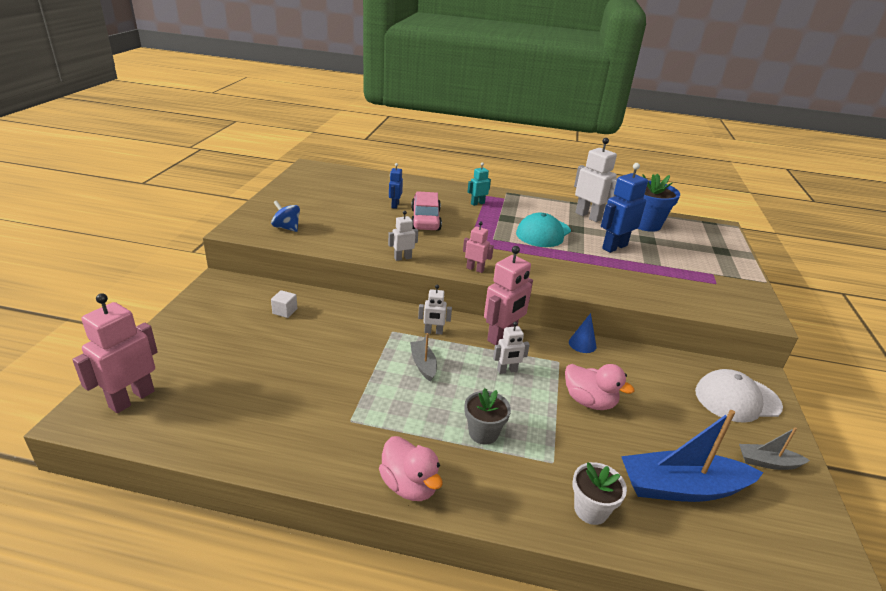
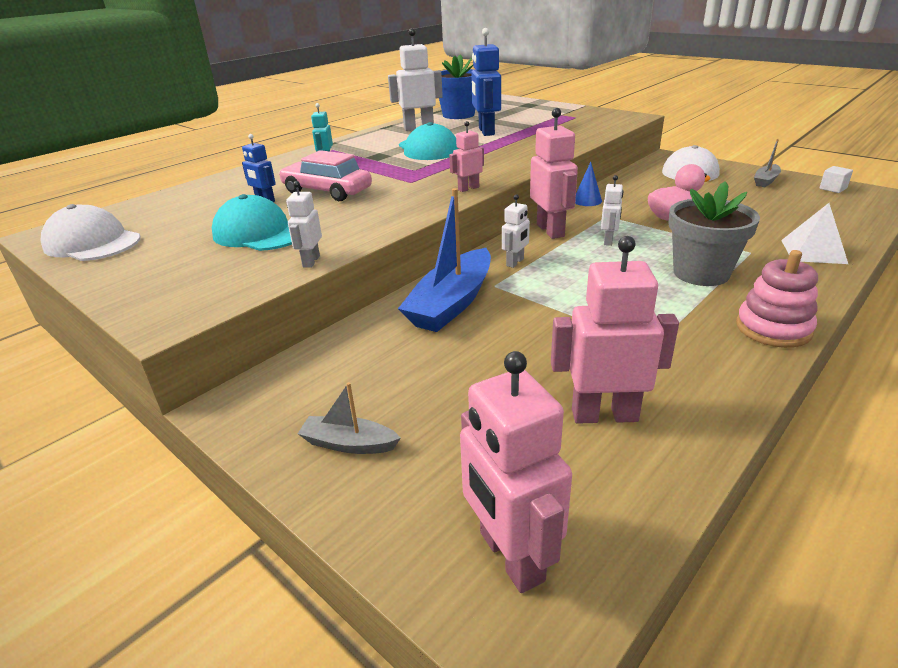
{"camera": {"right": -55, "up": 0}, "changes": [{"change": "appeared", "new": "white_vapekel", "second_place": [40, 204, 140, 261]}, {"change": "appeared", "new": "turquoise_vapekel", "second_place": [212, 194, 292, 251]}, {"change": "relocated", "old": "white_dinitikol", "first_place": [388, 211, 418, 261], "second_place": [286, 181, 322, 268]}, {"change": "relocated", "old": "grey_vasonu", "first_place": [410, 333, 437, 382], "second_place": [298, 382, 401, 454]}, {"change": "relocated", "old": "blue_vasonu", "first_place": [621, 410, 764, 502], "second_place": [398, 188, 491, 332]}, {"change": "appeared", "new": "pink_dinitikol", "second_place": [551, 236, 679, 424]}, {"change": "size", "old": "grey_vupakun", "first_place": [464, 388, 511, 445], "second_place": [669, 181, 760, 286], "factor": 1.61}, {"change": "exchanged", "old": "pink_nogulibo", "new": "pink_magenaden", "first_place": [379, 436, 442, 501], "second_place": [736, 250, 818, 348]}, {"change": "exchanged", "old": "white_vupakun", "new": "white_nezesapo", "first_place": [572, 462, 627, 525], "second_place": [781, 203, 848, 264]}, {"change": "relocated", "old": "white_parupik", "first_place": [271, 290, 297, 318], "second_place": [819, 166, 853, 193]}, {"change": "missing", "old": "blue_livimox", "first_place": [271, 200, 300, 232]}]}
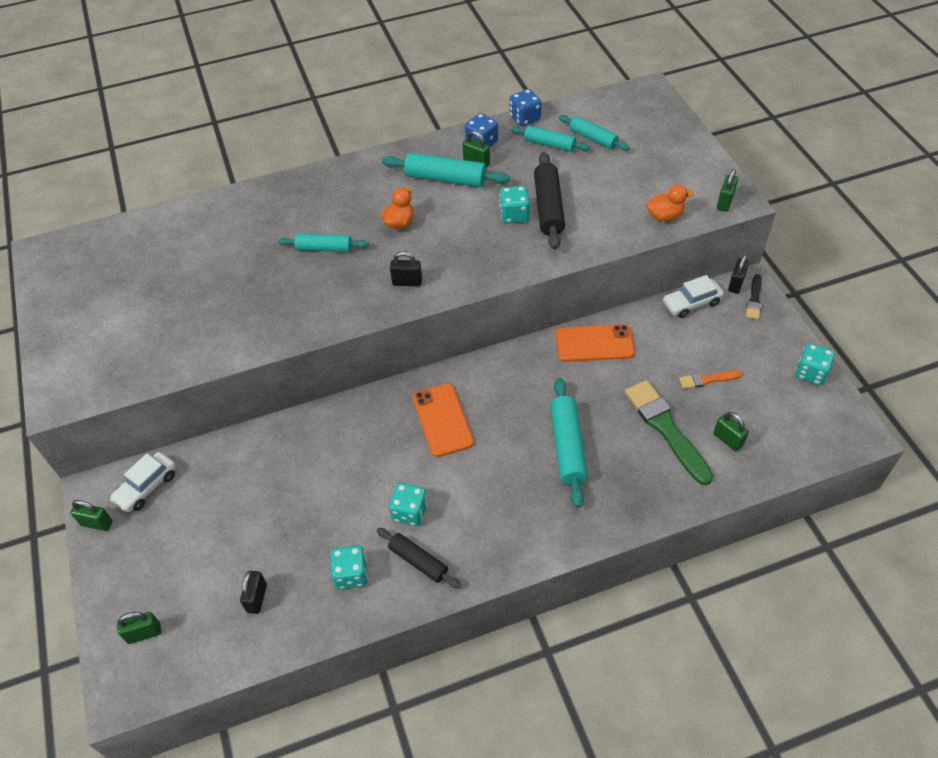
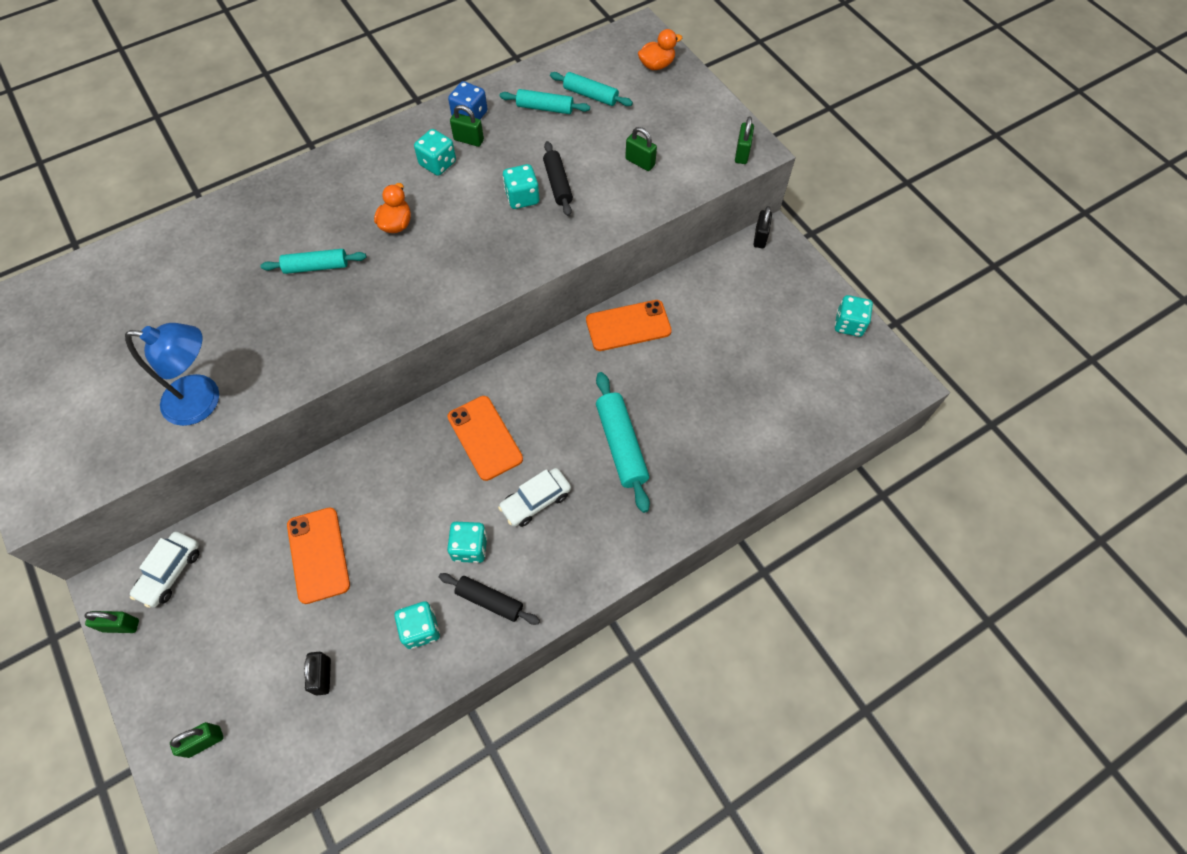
{"camera": {"right": -15, "up": 10}, "changes": [{"change": "appeared", "new": "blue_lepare", "second_place": [125, 323, 219, 426]}, {"change": "appeared", "new": "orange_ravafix", "second_place": [287, 508, 350, 604]}, {"change": "exchanged", "old": "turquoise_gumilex", "new": "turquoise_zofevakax", "first_place": [382, 153, 510, 187], "second_place": [414, 129, 456, 176]}, {"change": "relocated", "old": "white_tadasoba", "first_place": [663, 275, 724, 318], "second_place": [498, 468, 571, 527]}, {"change": "size", "old": "black_gumilex", "first_place": [534, 152, 565, 250], "second_place": [543, 141, 573, 216], "factor": 0.65}, {"change": "relocated", "old": "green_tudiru", "first_place": [713, 412, 749, 452], "second_place": [625, 127, 657, 171]}, {"change": "relocated", "old": "orange_nogulibo", "first_place": [646, 184, 694, 221], "second_place": [638, 29, 682, 70]}, {"change": "missing", "old": "black_tudiru", "first_place": [390, 251, 422, 286]}, {"change": "missing", "old": "blue_zofevakax", "first_place": [509, 89, 542, 126]}, {"change": "missing", "old": "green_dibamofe", "first_place": [625, 380, 713, 485]}, {"change": "missing", "old": "orange_dibamofe", "first_place": [679, 370, 742, 389]}, {"change": "missing", "old": "black_dibamofe", "first_place": [746, 274, 762, 320]}]}
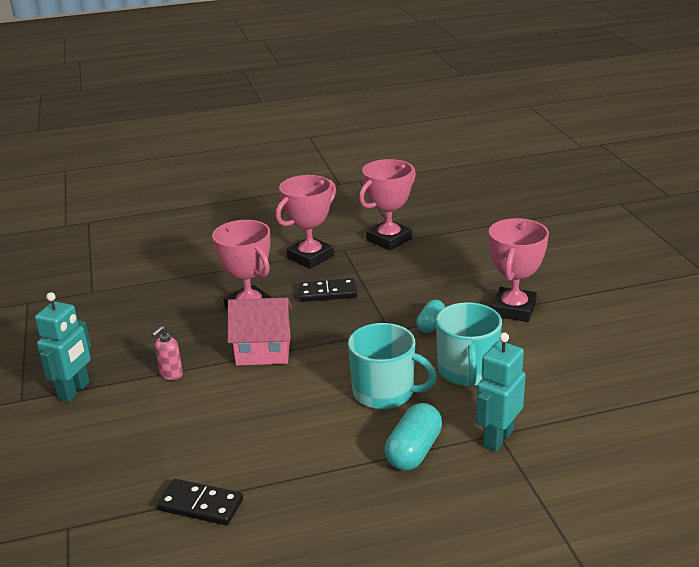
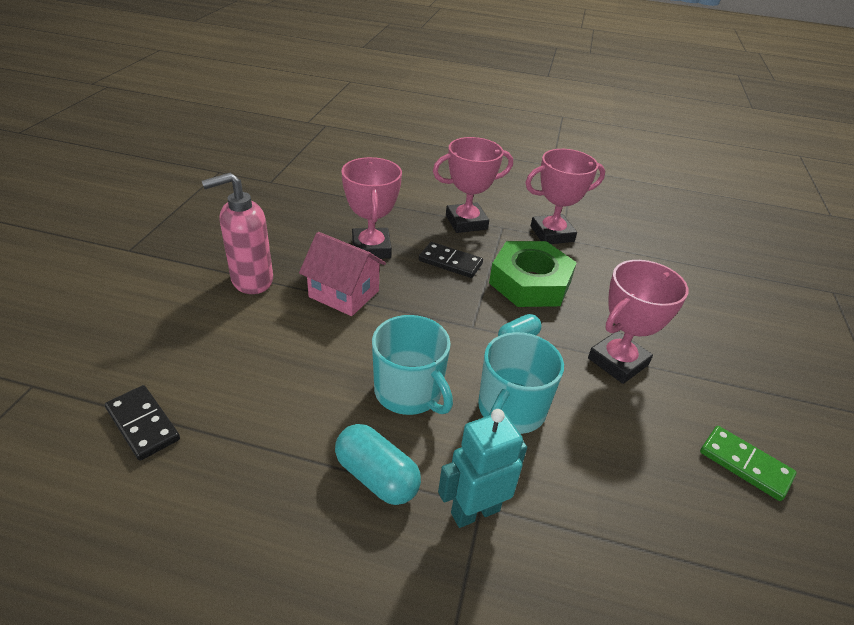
{"camera": {"right": 25, "up": 10}, "changes": [{"change": "size", "old": "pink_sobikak", "first_place": [152, 326, 183, 380], "second_place": [202, 173, 273, 294], "factor": 2.06}, {"change": "spun", "old": "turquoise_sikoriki", "first_place": [385, 403, 442, 471], "second_place": [335, 424, 421, 505], "degrees": 75}, {"change": "appeared", "new": "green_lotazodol", "second_place": [489, 241, 577, 307]}, {"change": "appeared", "new": "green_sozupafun", "second_place": [700, 426, 797, 501]}, {"change": "missing", "old": "turquoise_dinitikol", "first_place": [35, 292, 91, 402]}]}
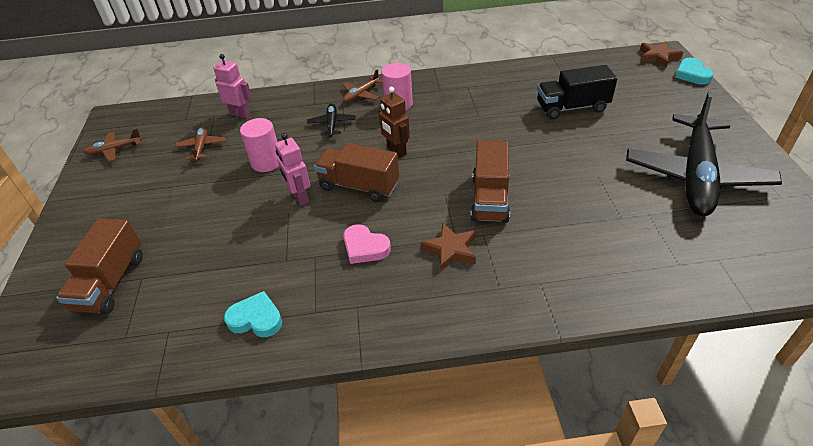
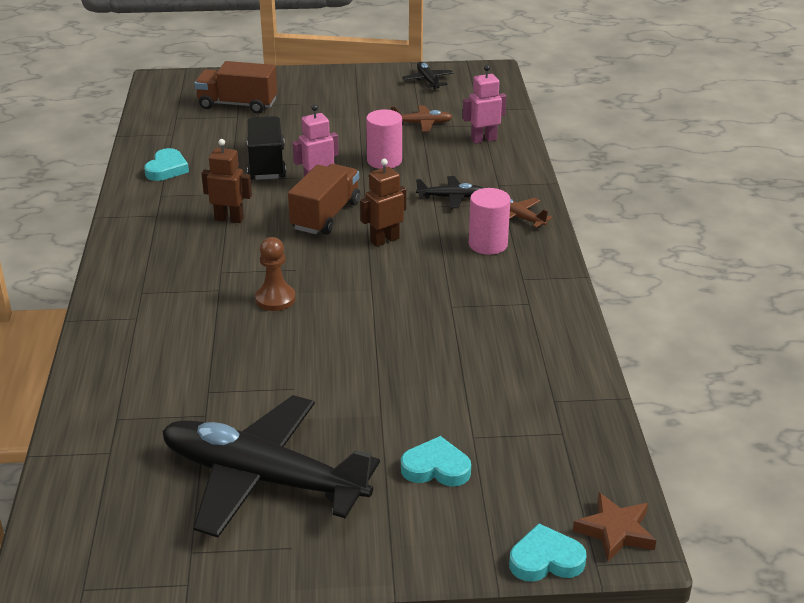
{"camera": {"right": 90, "up": -10}, "changes": [{"change": "exchanged", "old": "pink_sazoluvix", "new": "brown_dinitikol", "first_place": [343, 224, 391, 264], "second_place": [201, 139, 252, 223]}, {"change": "relocated", "old": "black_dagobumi", "first_place": [537, 65, 617, 119], "second_place": [247, 116, 286, 180]}, {"change": "exchanged", "old": "brown_dagobumi", "new": "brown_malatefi", "first_place": [471, 140, 510, 223], "second_place": [255, 237, 296, 311]}, {"change": "appeared", "new": "turquoise_sazoluvix", "second_place": [401, 436, 471, 486]}, {"change": "colour", "old": "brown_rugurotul", "new": "black_rugurotul", "first_place": [84, 129, 142, 161], "second_place": [402, 62, 454, 90]}, {"change": "spun", "old": "pink_dinitikol", "first_place": [214, 54, 252, 118], "second_place": [463, 65, 506, 144], "degrees": -135}, {"change": "missing", "old": "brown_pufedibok", "first_place": [421, 223, 476, 271]}]}
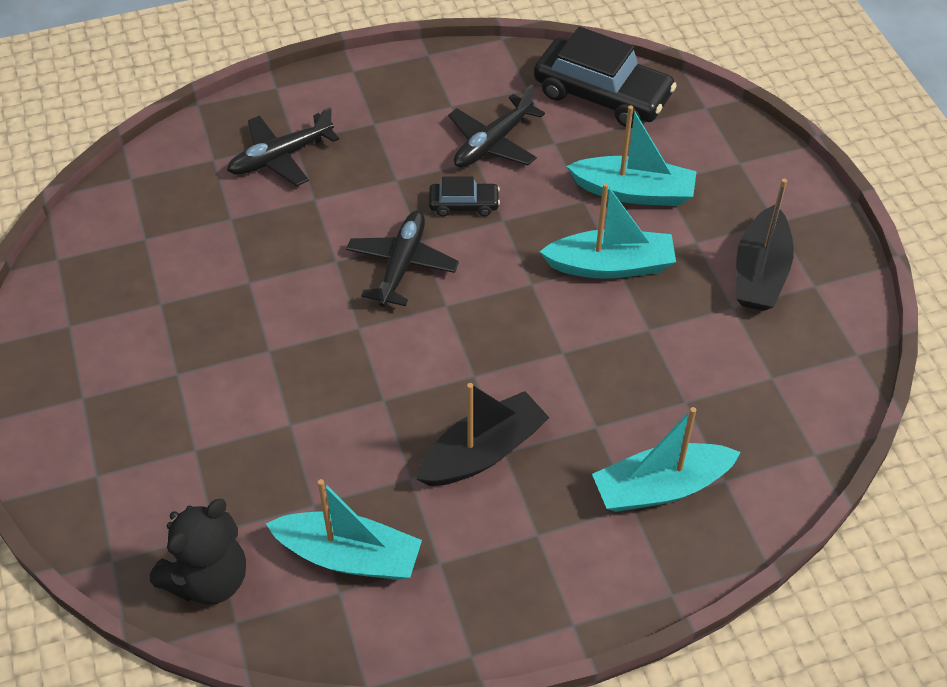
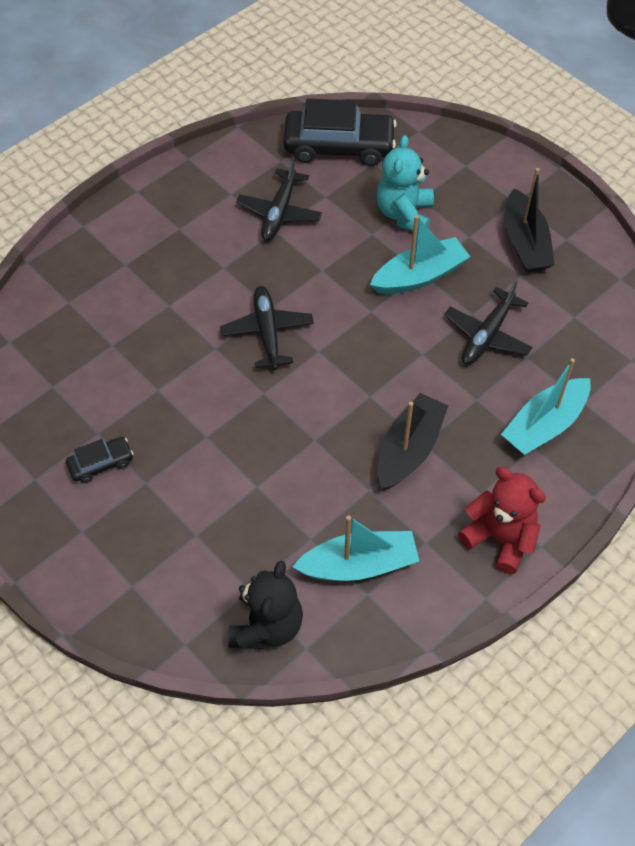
{"camera": {"right": -25, "up": 5}, "changes": [{"change": "relocated", "old": "black_tadasoba", "first_place": [429, 176, 500, 216], "second_place": [66, 437, 133, 483]}, {"change": "exchanged", "old": "turquoise_vasonu", "new": "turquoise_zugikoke", "first_place": [567, 105, 697, 206], "second_place": [377, 135, 434, 232]}, {"change": "relocated", "old": "black_rugurotul", "first_place": [227, 107, 339, 186], "second_place": [444, 280, 532, 365]}, {"change": "appeared", "new": "red_zugikoke", "second_place": [458, 467, 546, 574]}]}
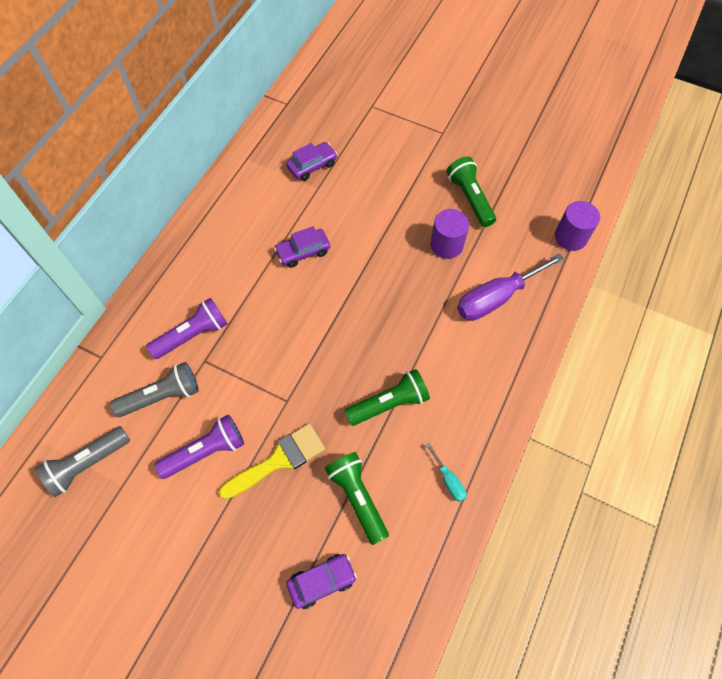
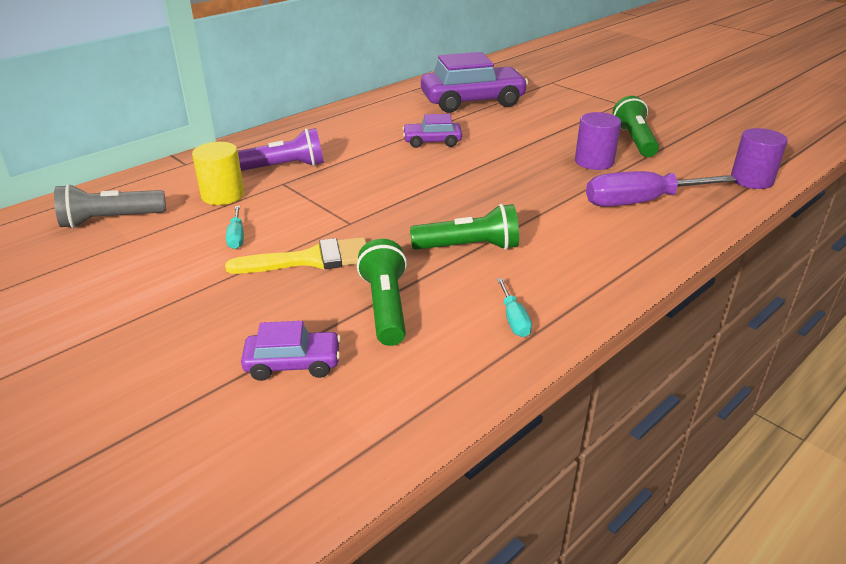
{"camera": {"right": 20, "up": -30}, "changes": [{"change": "exchanged", "old": "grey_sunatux", "new": "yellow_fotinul", "first_place": [110, 362, 199, 417], "second_place": [192, 142, 244, 205]}, {"change": "exchanged", "old": "purple_sunatux", "new": "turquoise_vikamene", "first_place": [155, 415, 244, 479], "second_place": [226, 206, 244, 249]}, {"change": "size", "old": "purple_tadasoba", "first_place": [286, 142, 337, 181], "second_place": [421, 52, 528, 113], "factor": 1.96}]}
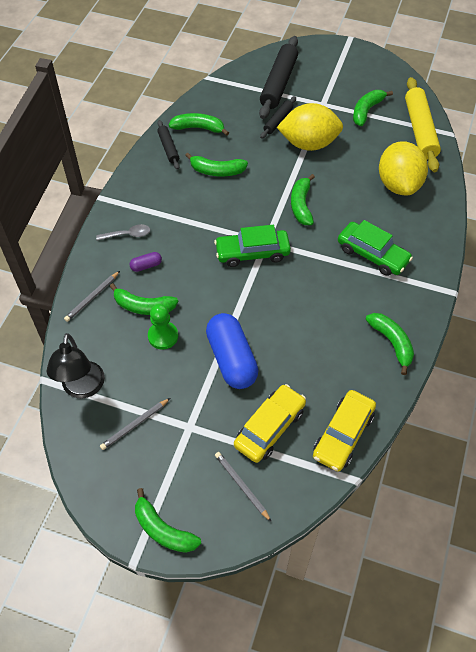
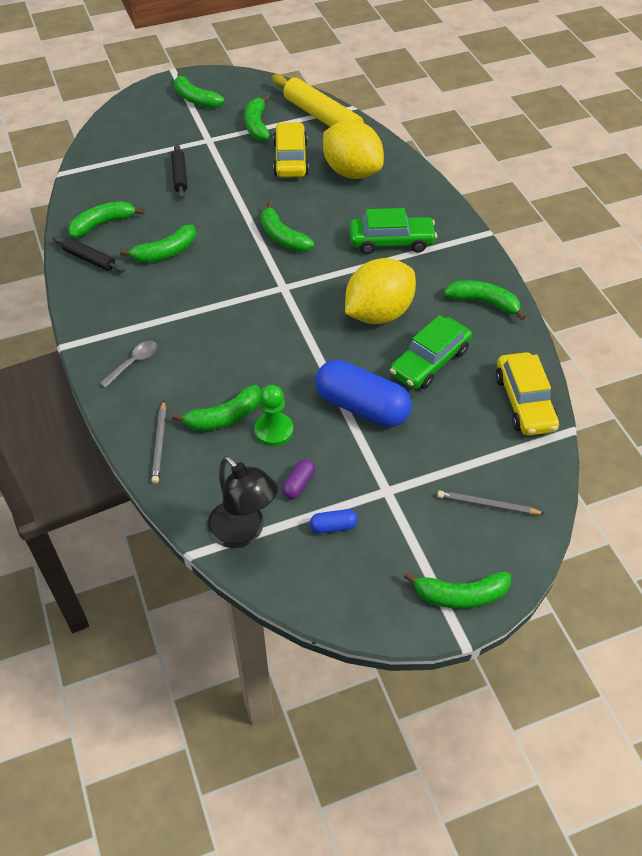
{"camera": {"right": -40, "up": -5}, "changes": [{"change": "appeared", "new": "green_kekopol", "second_place": [174, 72, 224, 108]}, {"change": "relocated", "old": "yellow_tadasoba", "first_place": [234, 384, 306, 463], "second_place": [273, 122, 309, 178]}, {"change": "relocated", "old": "purple_sikoriki", "first_place": [129, 252, 162, 272], "second_place": [282, 459, 315, 499]}, {"change": "exchanged", "old": "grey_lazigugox", "new": "blue_sikoriki", "first_place": [100, 398, 170, 450], "second_place": [310, 509, 358, 534]}, {"change": "relocated", "old": "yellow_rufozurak", "first_place": [277, 103, 343, 151], "second_place": [345, 258, 416, 324]}, {"change": "relocated", "old": "green_tadasoba", "first_place": [214, 225, 291, 267], "second_place": [390, 315, 472, 389]}, {"change": "missing", "old": "black_gumilex", "first_place": [259, 36, 298, 119]}]}
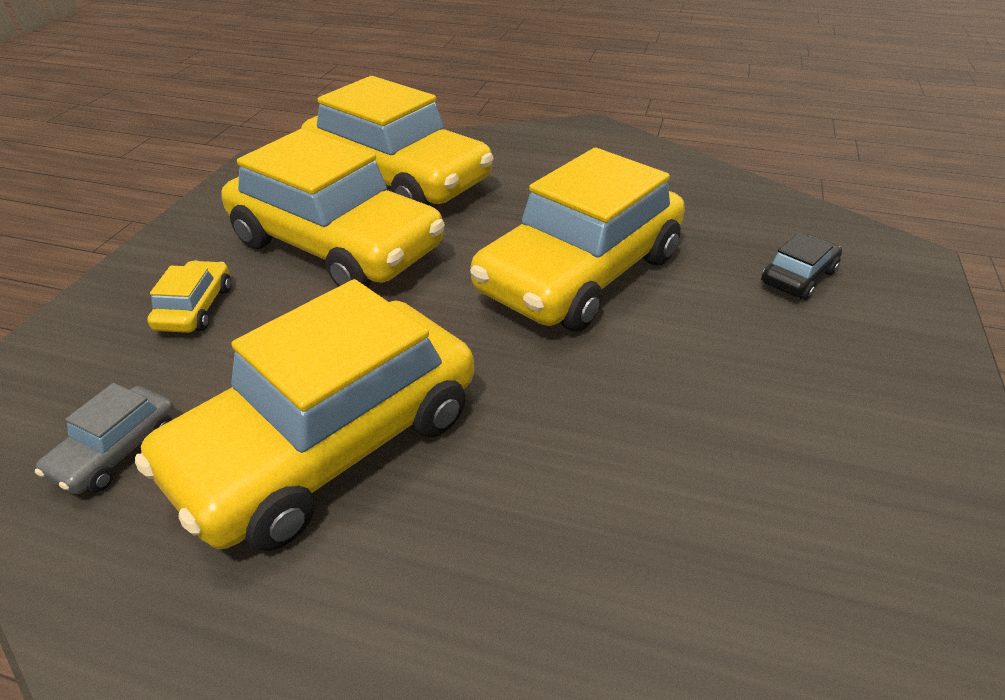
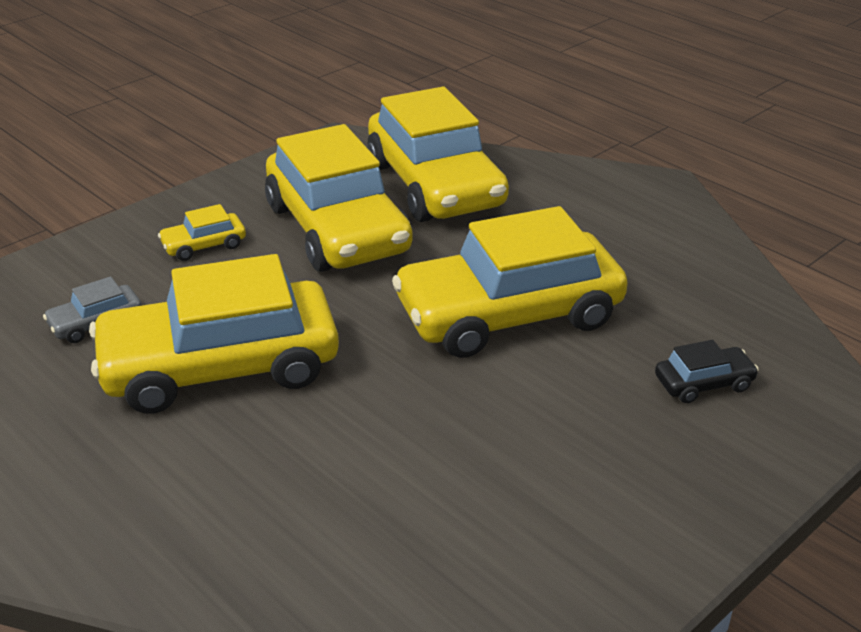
{"camera": {"right": 30, "up": -5}, "changes": [{"change": "spun", "old": "yellow_tadasoba", "first_place": [147, 261, 231, 333], "second_place": [158, 204, 246, 261], "degrees": -150}]}
